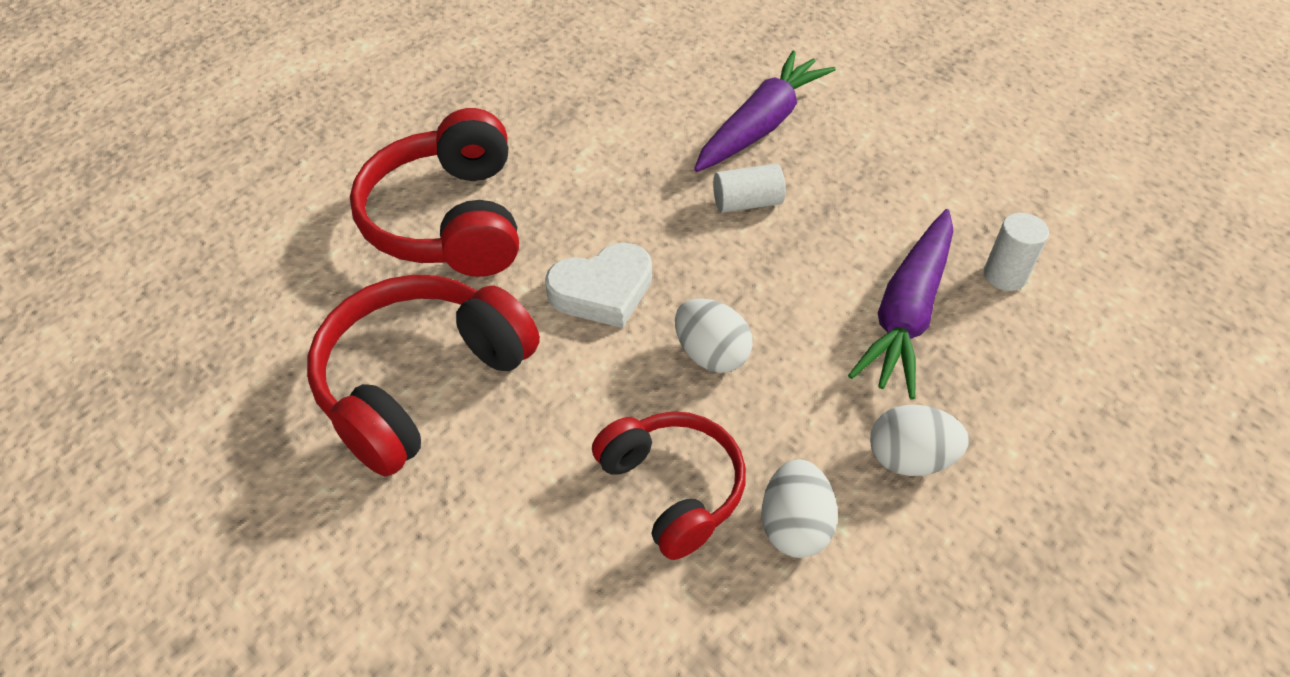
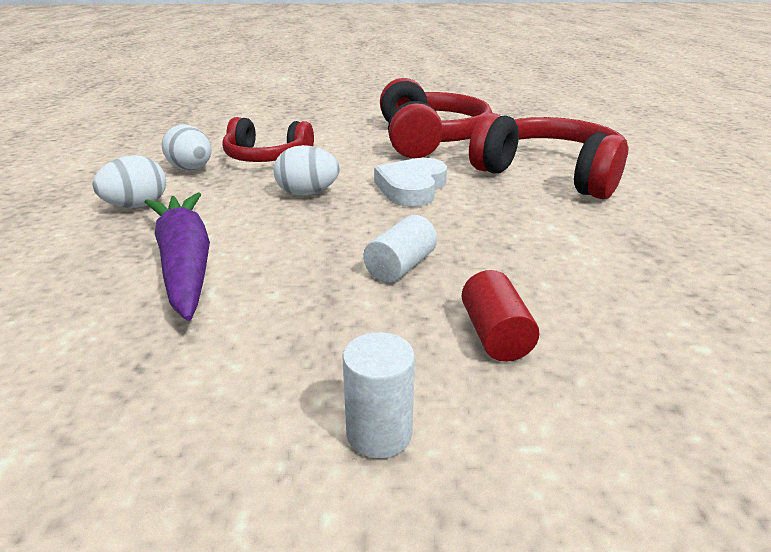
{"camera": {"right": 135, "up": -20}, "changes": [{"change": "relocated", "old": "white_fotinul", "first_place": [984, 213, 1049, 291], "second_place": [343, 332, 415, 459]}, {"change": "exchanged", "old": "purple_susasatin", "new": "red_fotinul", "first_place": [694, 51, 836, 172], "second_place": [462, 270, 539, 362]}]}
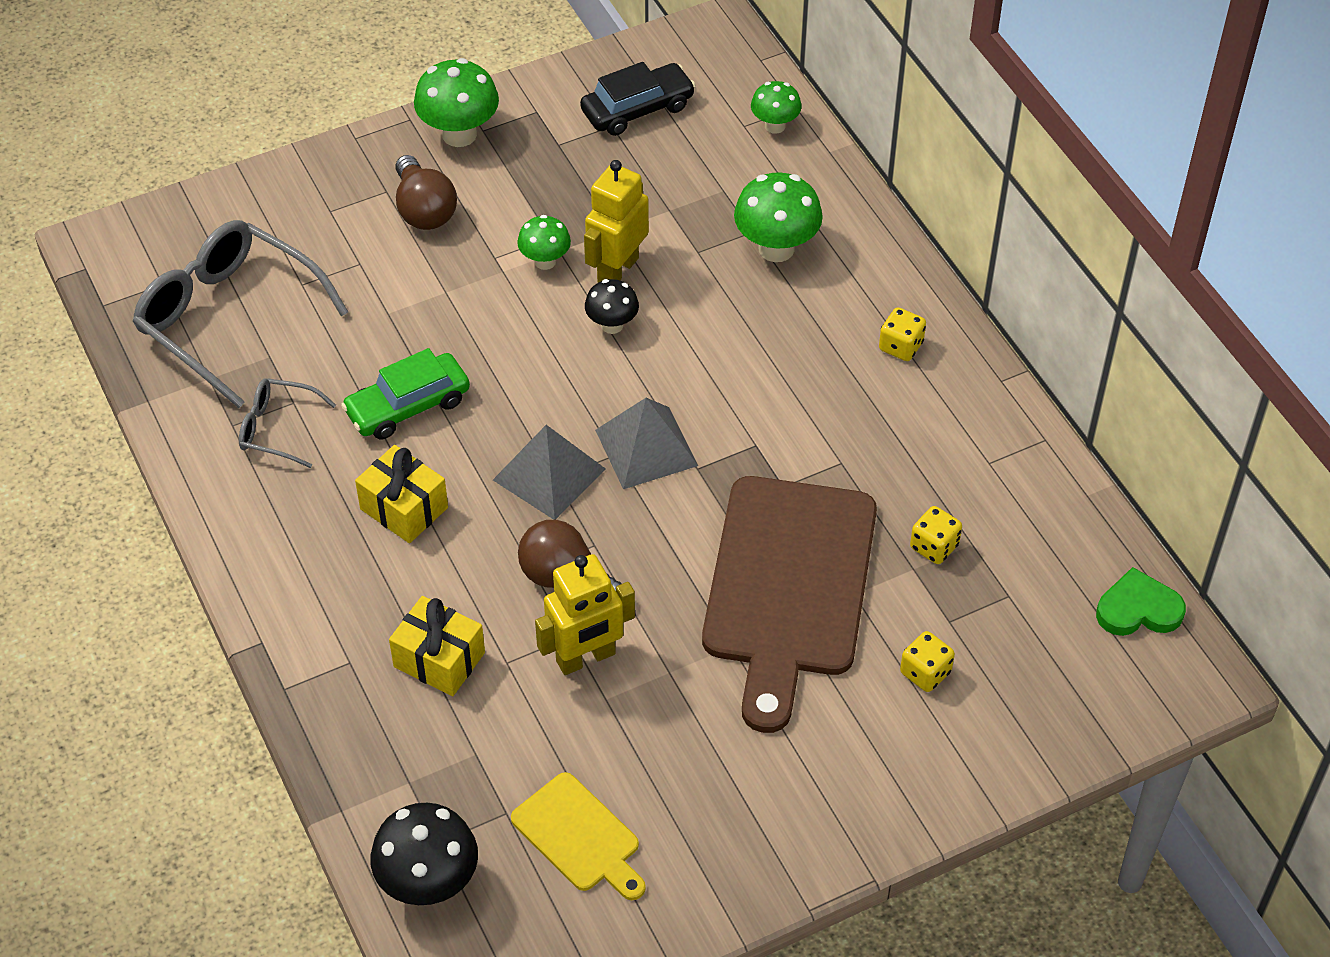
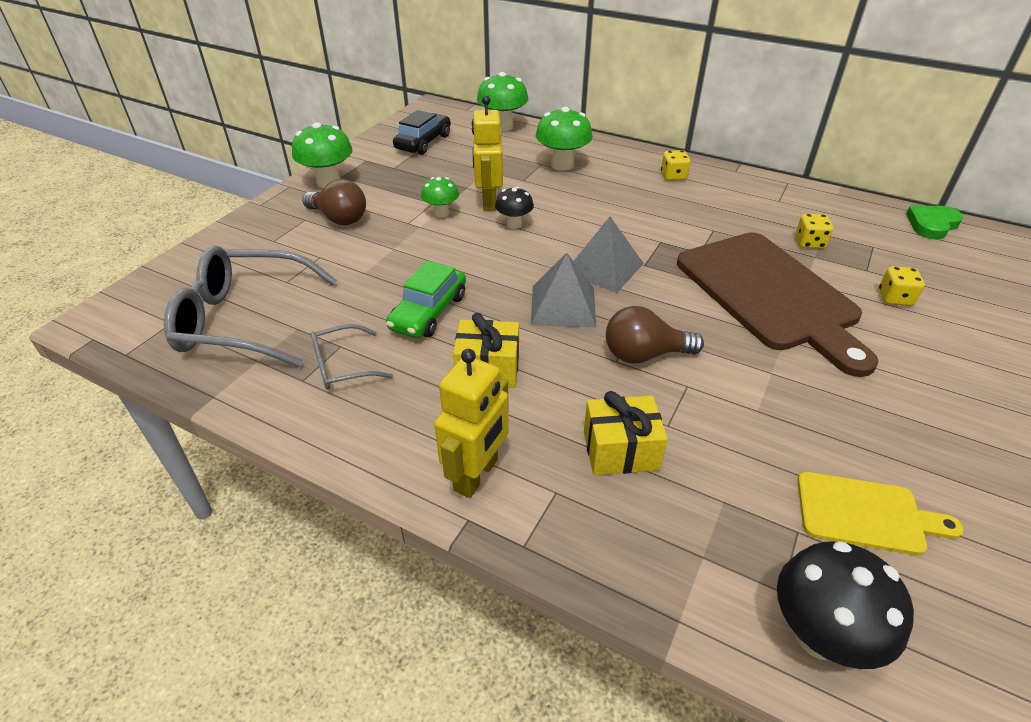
{"camera": {"right": -35, "up": -10}, "changes": [{"change": "relocated", "old": "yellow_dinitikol", "first_place": [535, 554, 635, 675], "second_place": [434, 349, 509, 498]}, {"change": "size", "old": "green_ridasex", "first_place": [751, 81, 802, 134], "second_place": [477, 72, 528, 131], "factor": 1.66}]}
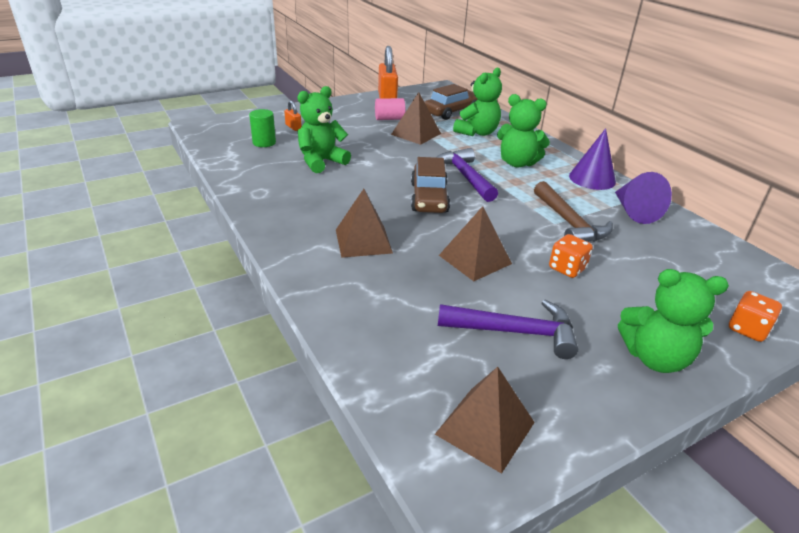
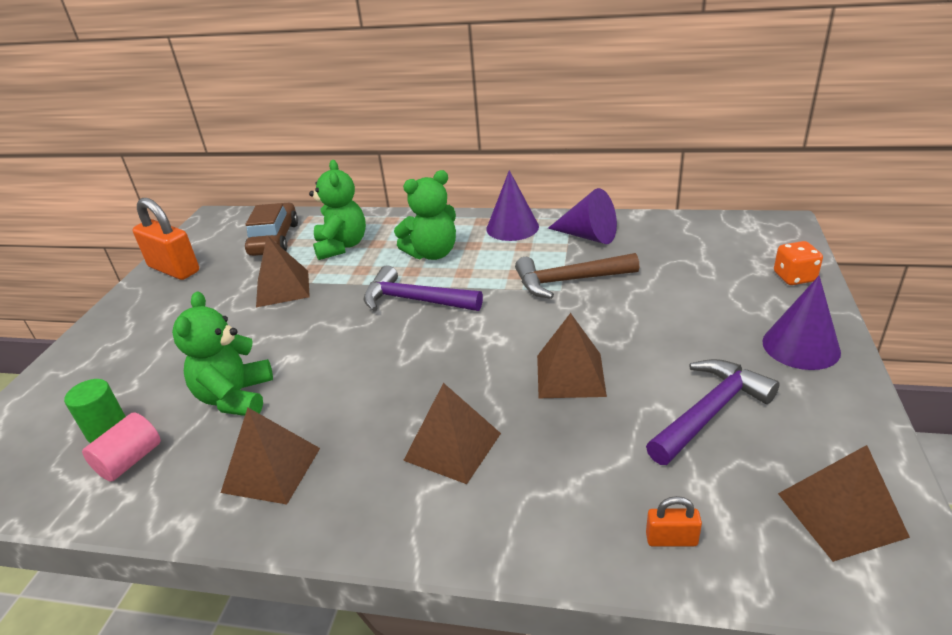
{"camera": {"right": -45, "up": 0}, "changes": [{"change": "relocated", "old": "pink_fotinul", "first_place": [375, 98, 405, 120], "second_place": [82, 412, 161, 482]}, {"change": "appeared", "new": "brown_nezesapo", "second_place": [221, 408, 320, 505]}, {"change": "spun", "old": "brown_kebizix", "first_place": [534, 181, 613, 242], "second_place": [515, 253, 639, 299], "degrees": 150}, {"change": "relocated", "old": "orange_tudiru", "first_place": [284, 101, 302, 131], "second_place": [646, 496, 702, 547]}, {"change": "exchanged", "old": "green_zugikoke", "new": "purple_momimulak", "first_place": [618, 269, 729, 373], "second_place": [762, 276, 841, 370]}, {"change": "missing", "old": "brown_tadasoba", "first_place": [411, 157, 450, 213]}, {"change": "missing", "old": "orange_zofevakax", "first_place": [549, 234, 593, 278]}]}
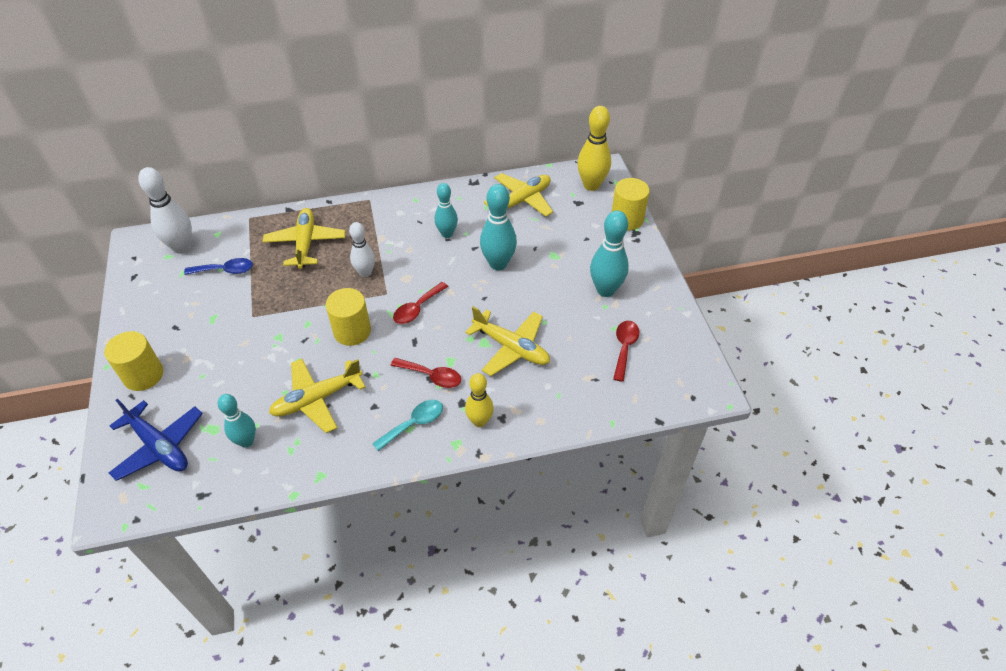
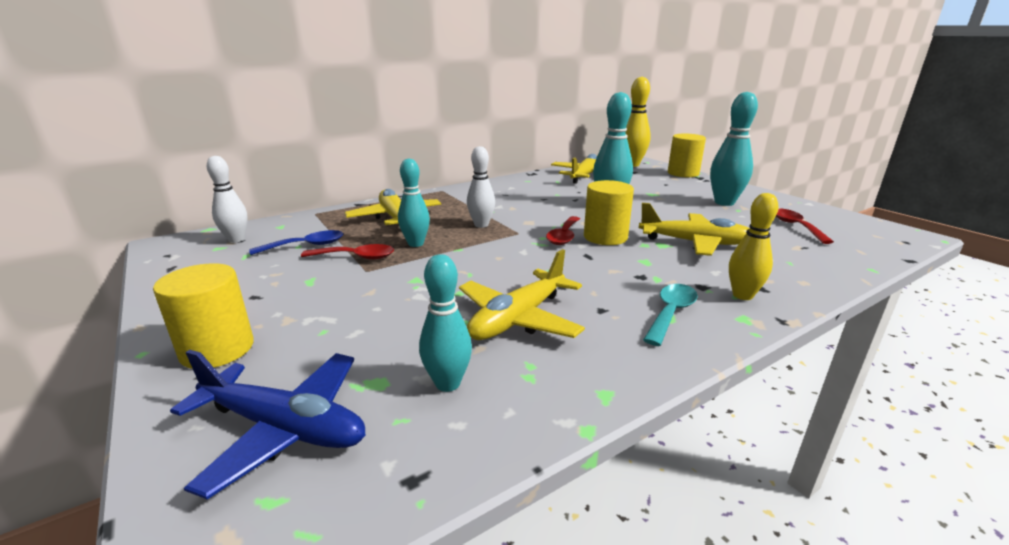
{"camera": {"right": -20, "up": -25}, "changes": [{"change": "size", "old": "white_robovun", "first_place": [138, 167, 192, 254], "second_place": [207, 156, 248, 243], "factor": 0.66}, {"change": "relocated", "old": "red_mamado", "first_place": [390, 358, 461, 388], "second_place": [301, 244, 394, 260]}, {"change": "relocated", "old": "turquoise_robovun", "first_place": [434, 183, 458, 238], "second_place": [398, 158, 430, 247]}, {"change": "relocated", "old": "yellow_fotinul", "first_place": [326, 288, 371, 346], "second_place": [584, 180, 634, 245]}]}
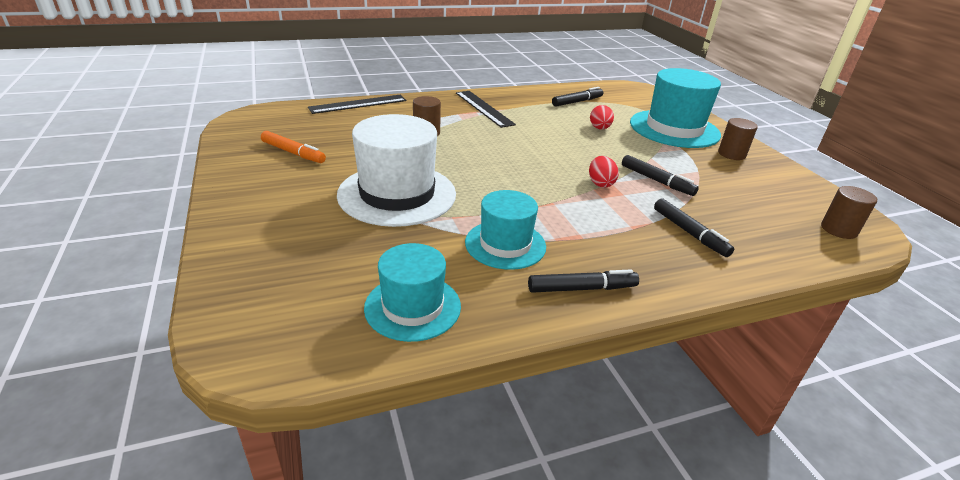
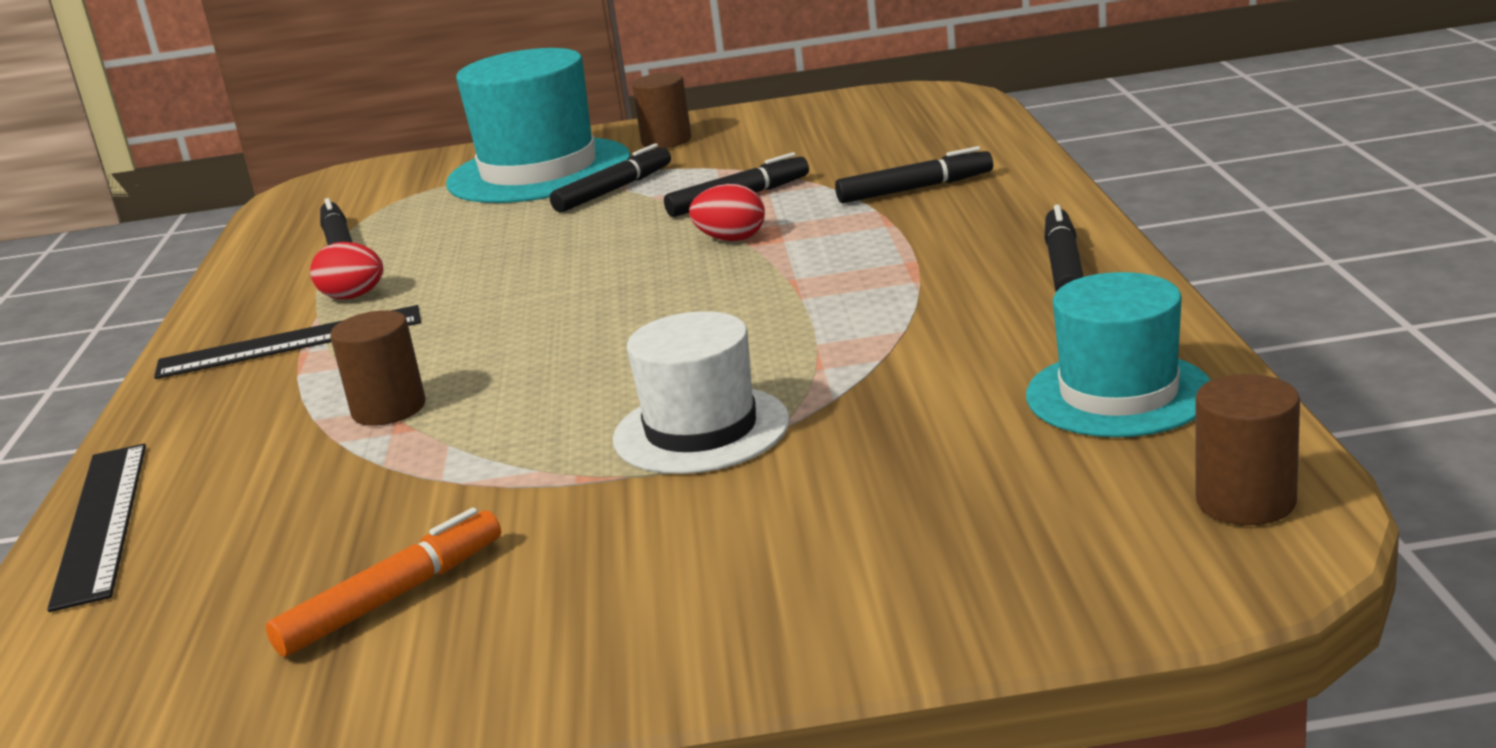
{"camera": {"right": -70, "up": -10}, "changes": [{"change": "relocated", "old": "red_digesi", "first_place": [590, 105, 614, 130], "second_place": [310, 242, 383, 299]}, {"change": "appeared", "new": "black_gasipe", "second_place": [550, 144, 671, 212]}, {"change": "size", "old": "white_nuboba", "first_place": [337, 114, 456, 227], "second_place": [613, 311, 790, 474], "factor": 0.62}, {"change": "relocated", "old": "brown_fotinul", "first_place": [821, 186, 877, 239], "second_place": [1195, 374, 1300, 525]}, {"change": "missing", "old": "turquoise_nuboba", "first_place": [465, 190, 546, 270]}]}
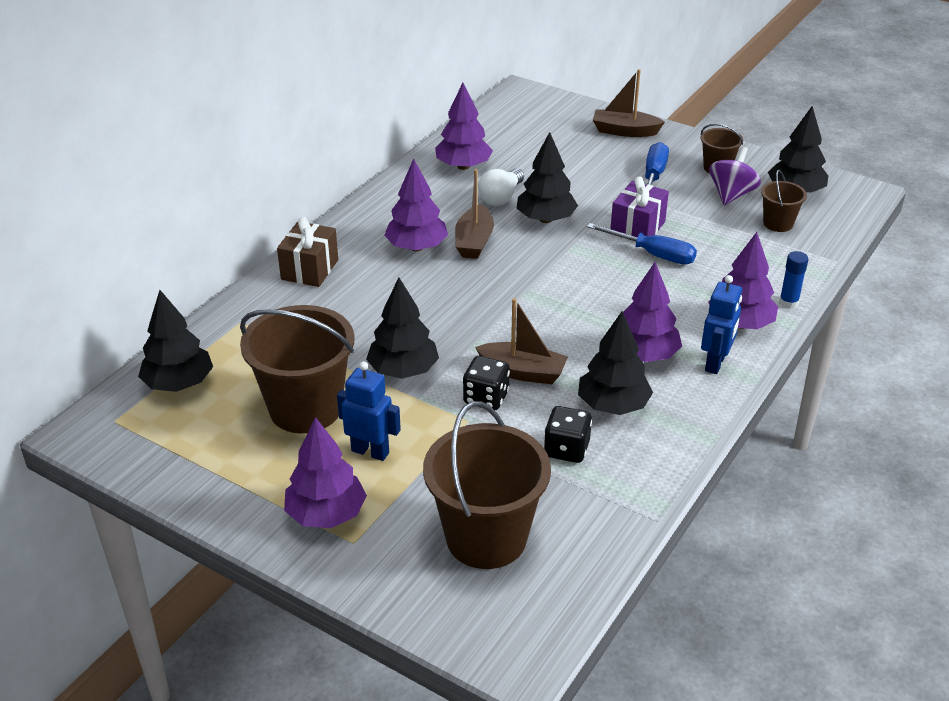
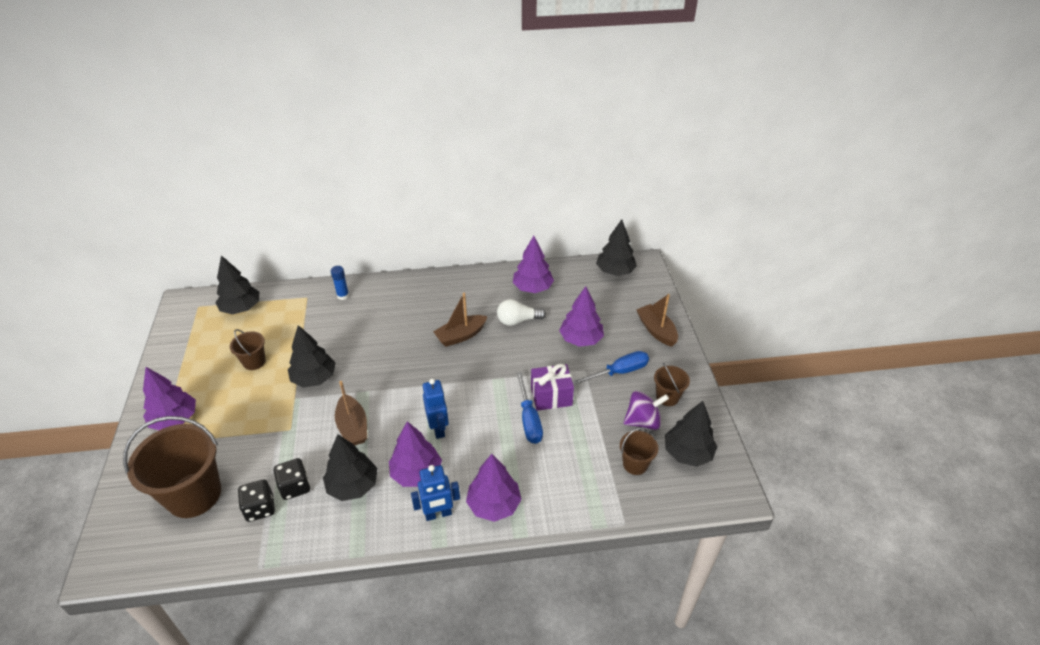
{"camera": {"right": 50, "up": 5}, "changes": [{"change": "size", "old": "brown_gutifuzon", "first_place": [240, 305, 355, 433], "second_place": [230, 329, 266, 370], "factor": 0.49}, {"change": "relocated", "old": "black_zofevakax", "first_place": [463, 356, 510, 410], "second_place": [238, 480, 275, 522]}, {"change": "relocated", "old": "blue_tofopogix", "first_place": [779, 251, 808, 309], "second_place": [331, 266, 349, 300]}, {"change": "relocated", "old": "blue_dinitikol", "first_place": [337, 361, 401, 461], "second_place": [423, 379, 449, 439]}, {"change": "relocated", "old": "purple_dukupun", "first_place": [384, 158, 448, 251], "second_place": [559, 286, 604, 347]}, {"change": "relocated", "old": "black_dukupun", "first_place": [517, 132, 578, 223], "second_place": [596, 219, 637, 276]}, {"change": "missing", "old": "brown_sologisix", "first_place": [277, 217, 338, 287]}]}
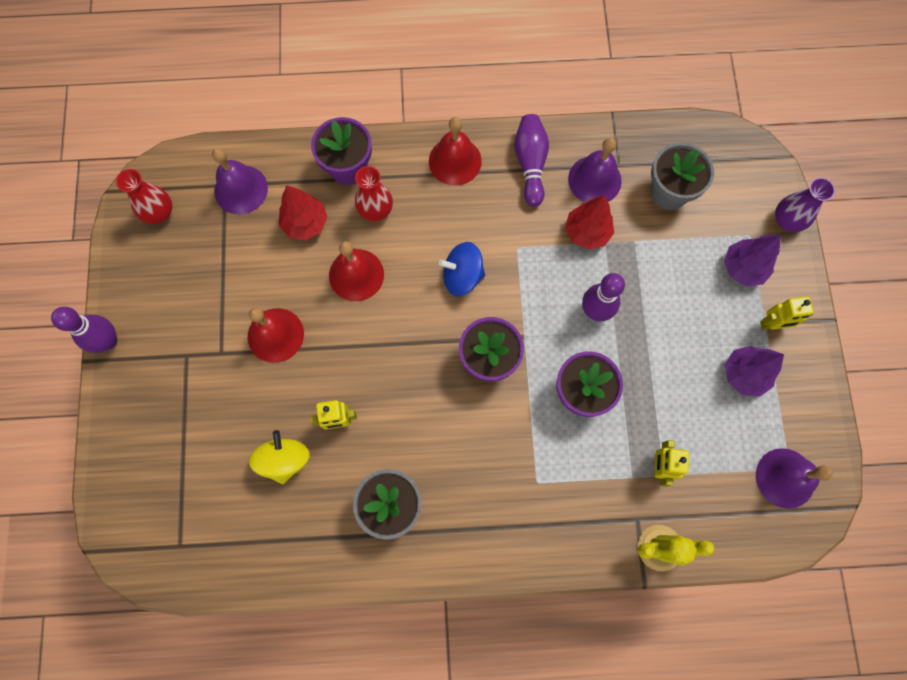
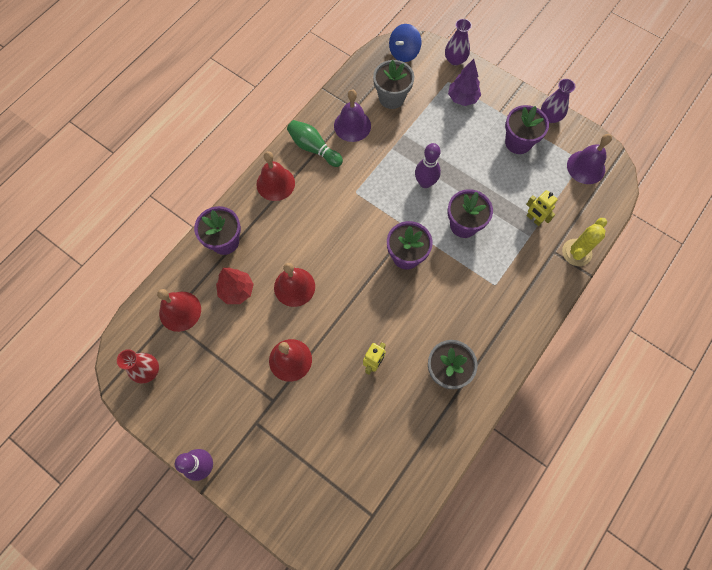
{"camera": {"right": -50, "up": -5}, "changes": [{"change": "colour", "old": "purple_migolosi", "new": "red_migolosi", "first_place": [212, 148, 268, 215], "second_place": [157, 289, 201, 332]}, {"change": "colour", "old": "purple_robovun", "new": "green_robovun", "first_place": [514, 114, 549, 207], "second_place": [287, 120, 343, 167]}, {"change": "relocated", "old": "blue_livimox", "first_place": [439, 242, 485, 296], "second_place": [389, 24, 421, 62]}, {"change": "exchanged", "old": "purple_dukupun", "new": "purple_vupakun", "first_place": [725, 346, 784, 397], "second_place": [505, 105, 549, 154]}, {"change": "appeared", "new": "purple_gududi", "second_place": [541, 79, 575, 123]}, {"change": "missing", "old": "yellow_livimox", "first_place": [249, 430, 310, 484]}, {"change": "missing", "old": "red_gududi", "first_place": [355, 166, 393, 221]}, {"change": "missing", "old": "red_dukupun", "first_place": [565, 195, 614, 250]}, {"change": "missing", "old": "yellow_dinitikol", "first_place": [760, 296, 814, 330]}]}
